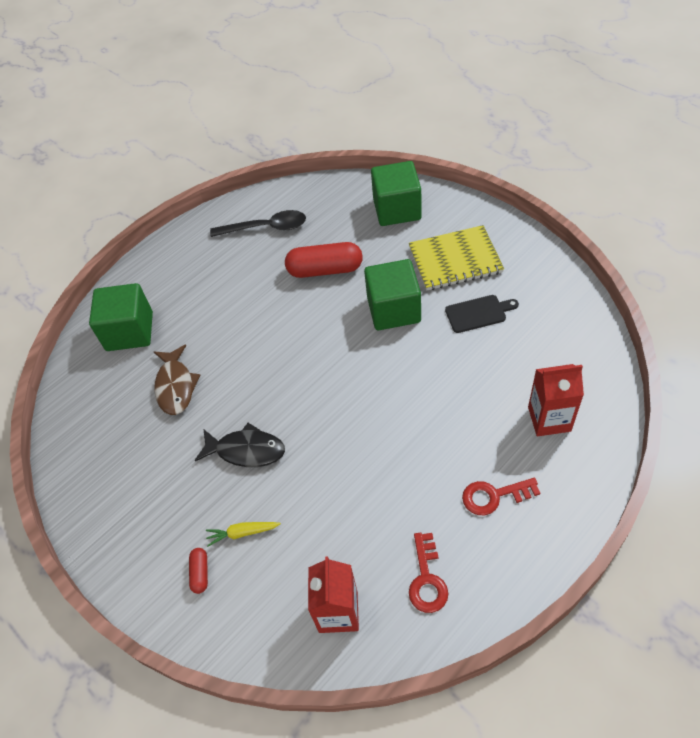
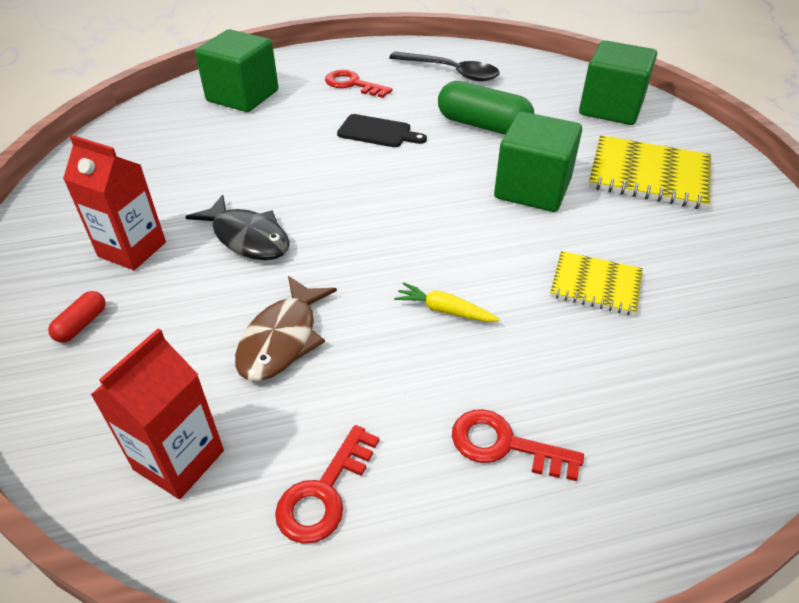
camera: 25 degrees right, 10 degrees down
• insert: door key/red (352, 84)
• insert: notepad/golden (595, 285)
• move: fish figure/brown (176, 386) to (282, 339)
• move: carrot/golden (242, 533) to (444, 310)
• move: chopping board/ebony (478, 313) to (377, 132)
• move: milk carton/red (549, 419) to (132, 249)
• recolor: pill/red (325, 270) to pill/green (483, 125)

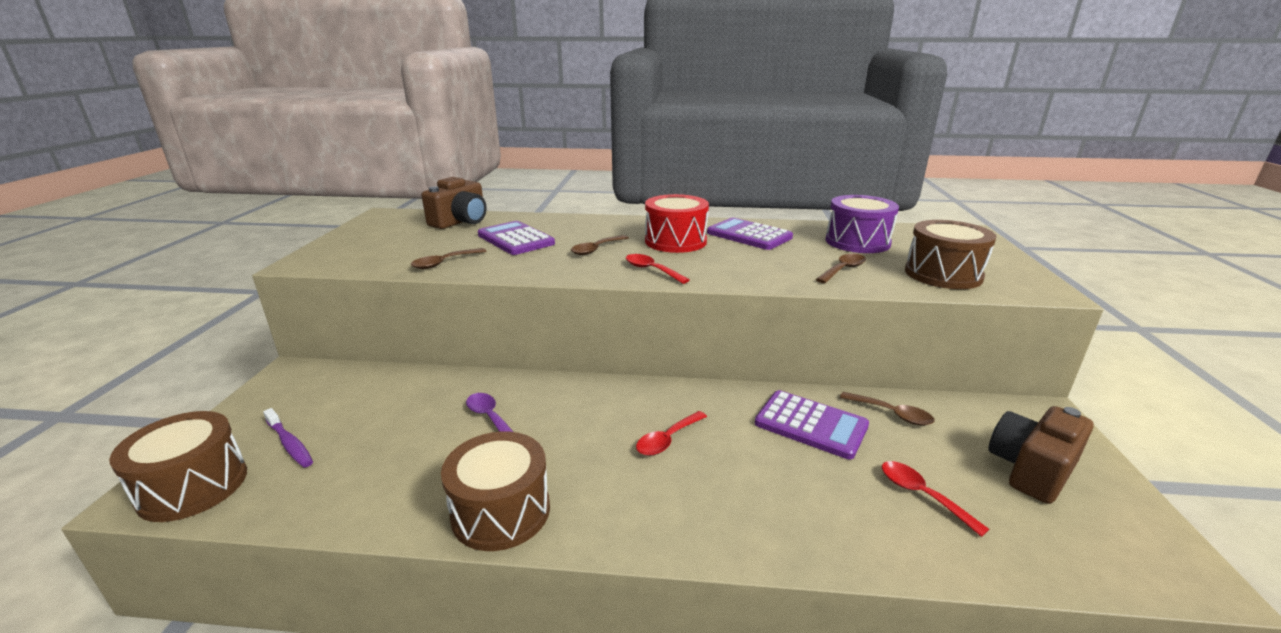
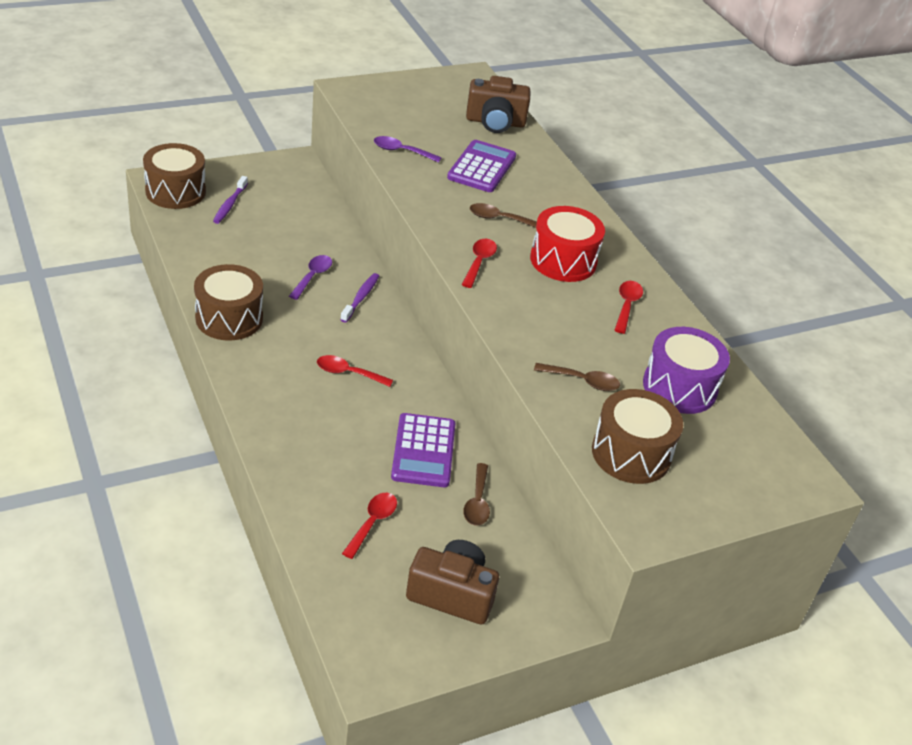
camera: 55 degrees right, 15 degrees up
• insert: dental brush/royal purple (361, 298)
• replace: adding machine/royal purple (749, 235) to spoon/red (627, 306)
• recolor: spoon/brown (444, 263) to spoon/royal purple (401, 151)

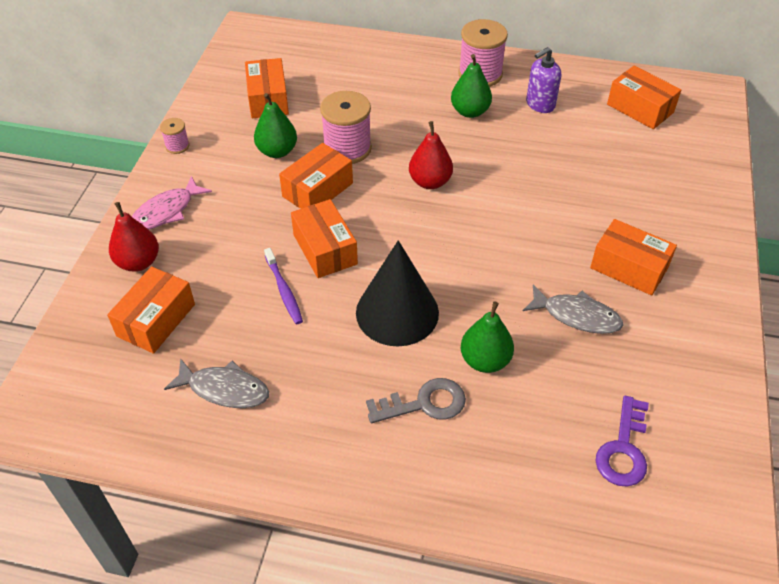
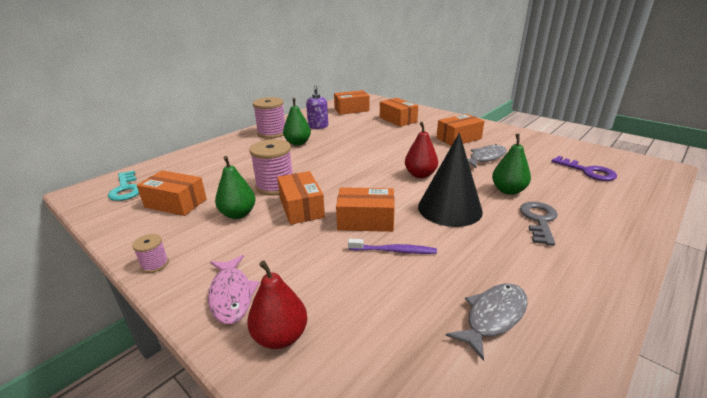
camera: 60 degrees left, 20 degrees down
• insert: door key/aqua (126, 189)
• move: parcel/bright orange (156, 320) to (398, 120)
• move: pear/red (430, 182) to (420, 175)

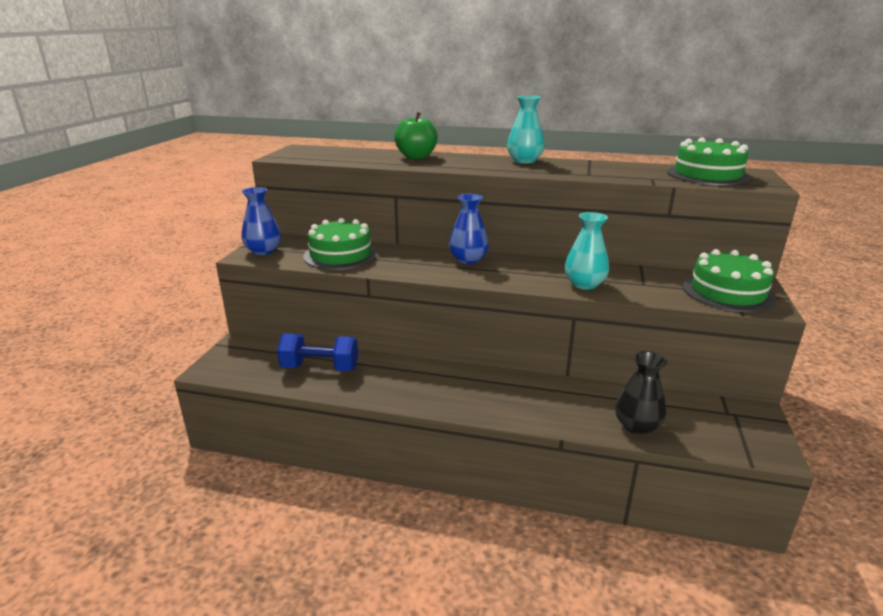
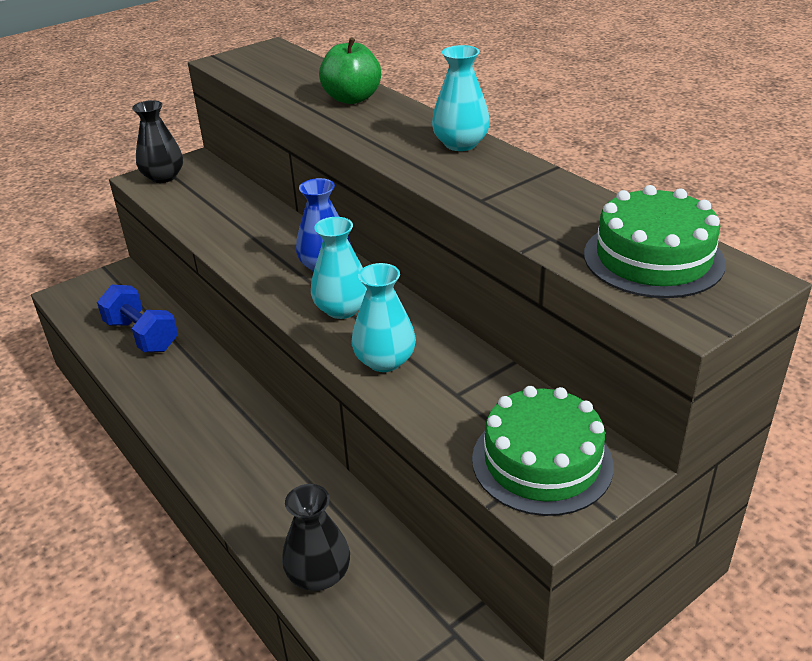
camera: 40 degrees right, 10 degrees up
• delete: layer cake/green (340, 255)
• insert: vase/aqua (342, 309)
• recolor: vase/royal blue (263, 251) to vase/ebony (163, 177)

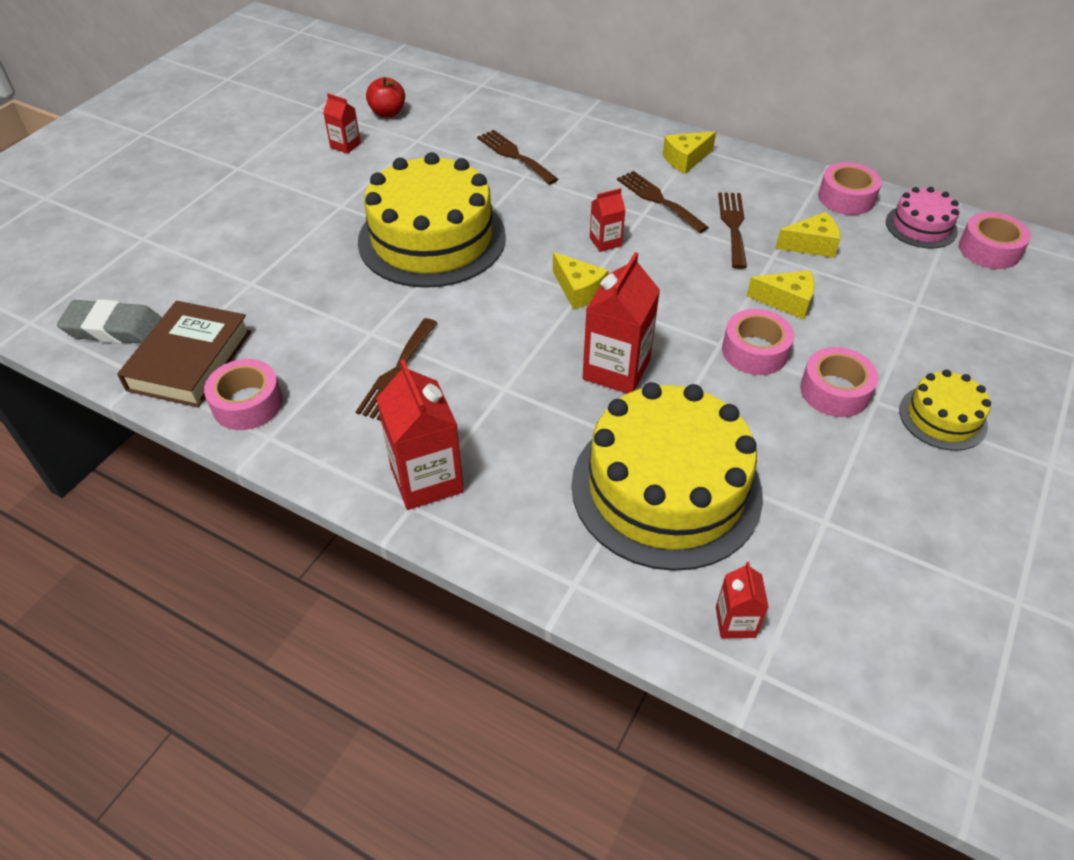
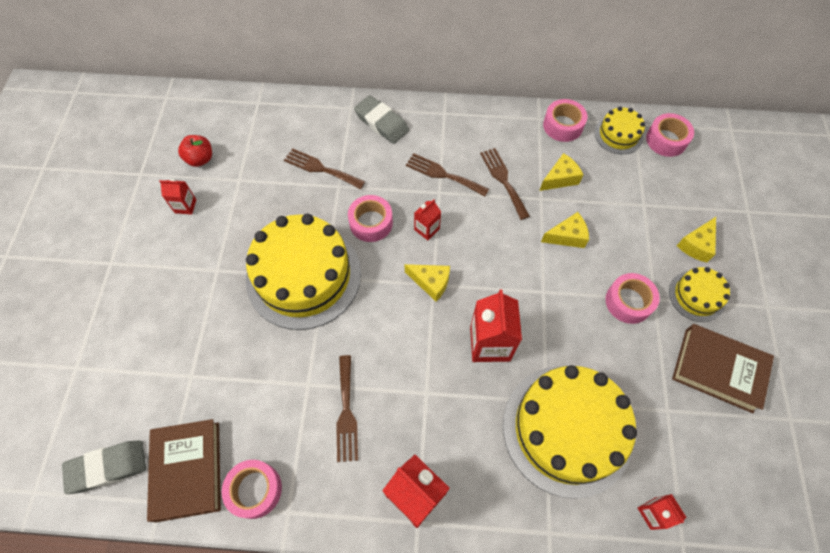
camera: 25 degrees left, 15 degrees up
• insert: pencil eraser/grey (381, 123)
• insert: hardback/brown (718, 370)
• move: cheese wedge/golden (685, 159) to (696, 245)
• move: roll of tape/rosy (754, 351) to (371, 223)
• recolor: layer cake/rosy (921, 226) to layer cake/golden (618, 134)

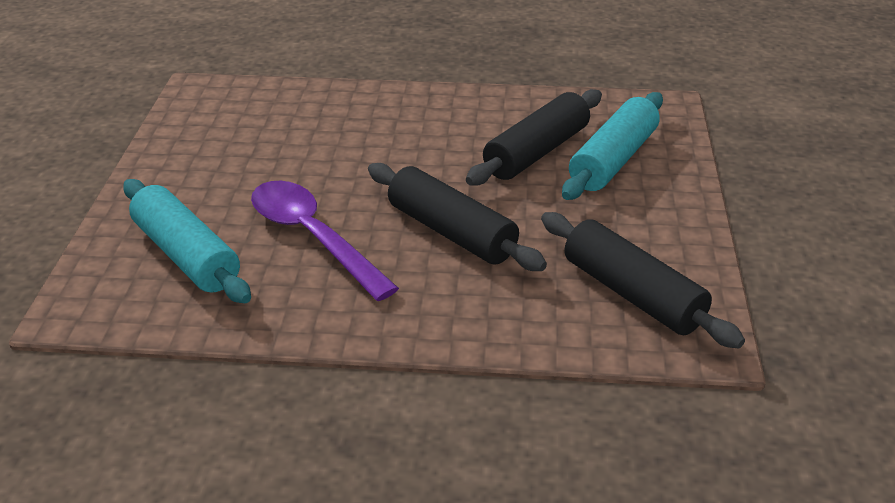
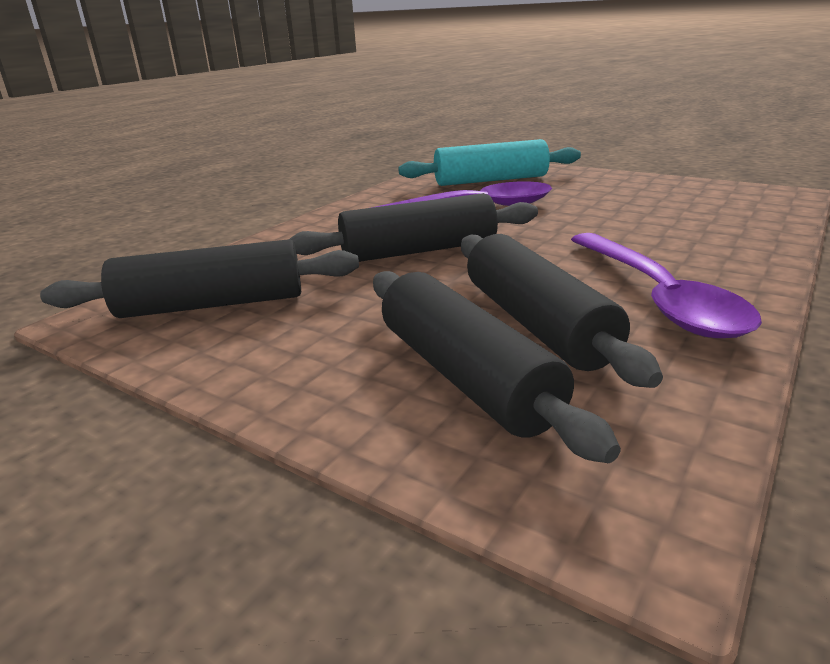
camera: 120 degrees right, 10 degrees down
• insert: spoon/royal purple (658, 297)
• recolor: pastry roller/aqua (613, 160) to pastry roller/ebony (466, 376)

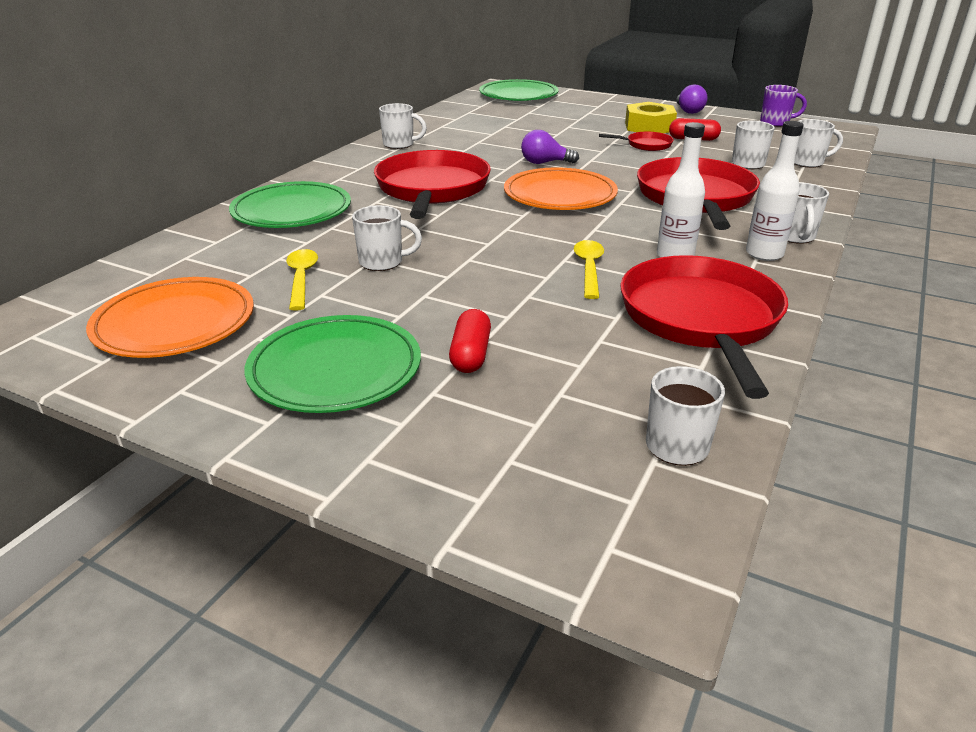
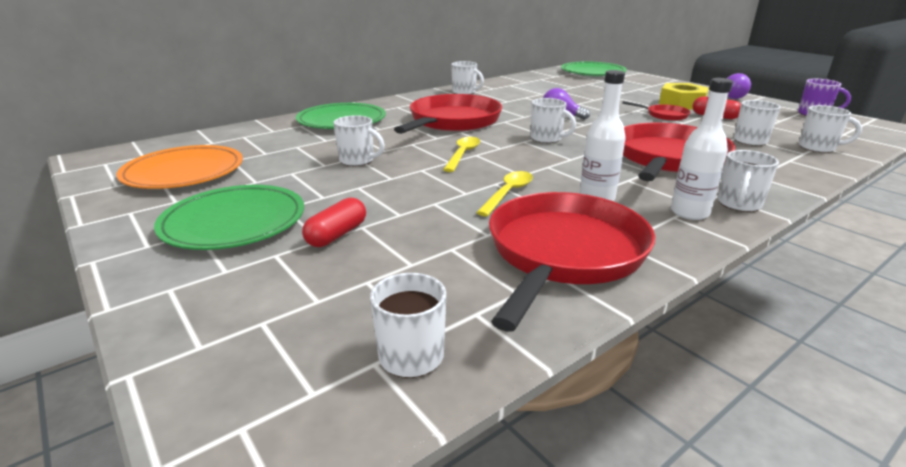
camera: 25 degrees right, 5 degrees down
• move: spoon/golden (301, 278) to (463, 154)
• replace: plate/bright orange (560, 195) to coffee mug/white (547, 139)

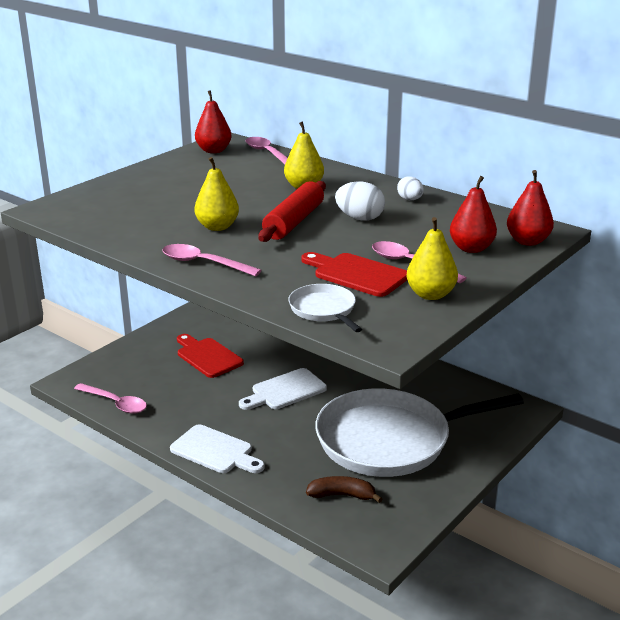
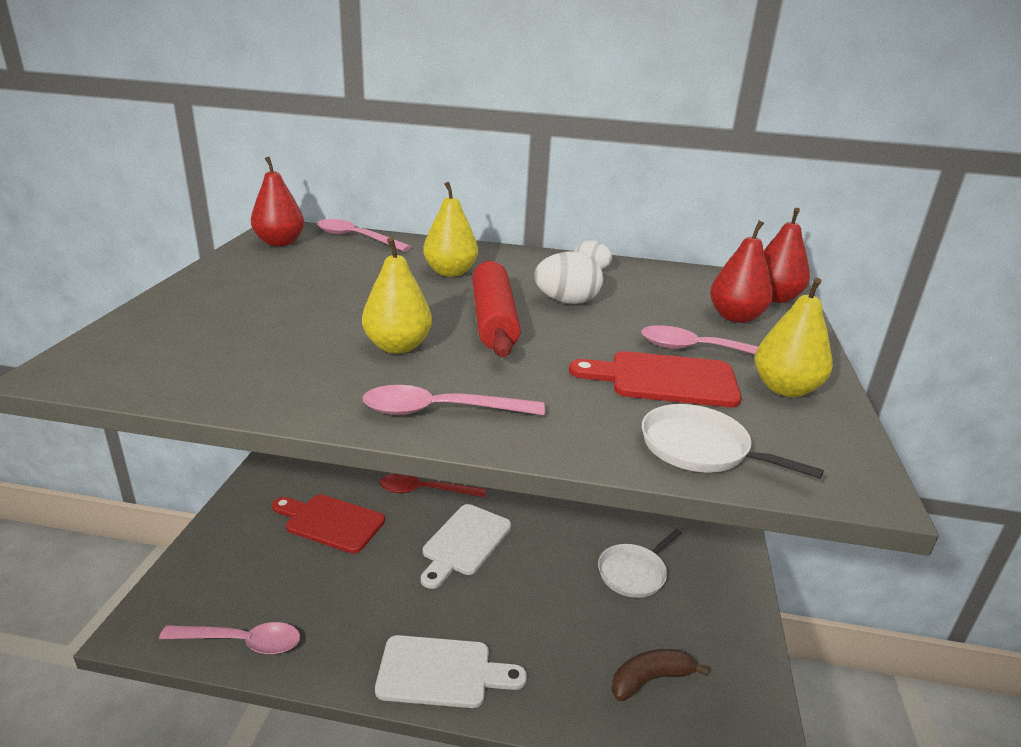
camera: 30 degrees left, 0 degrees up
• insert: spoon/red (424, 491)
• resize: skillet/white (390, 440) = (634, 573) x0.41

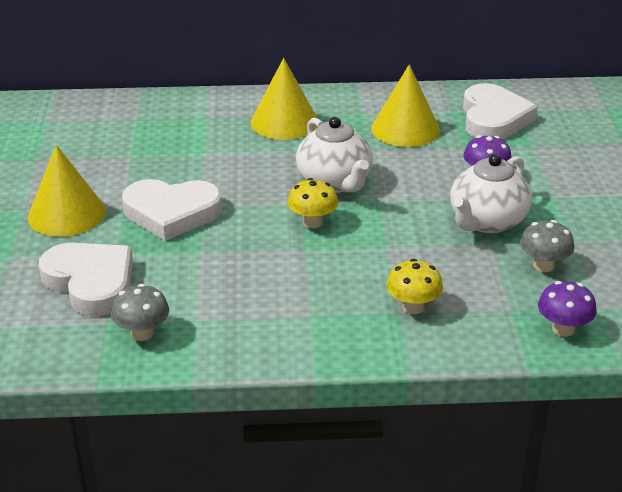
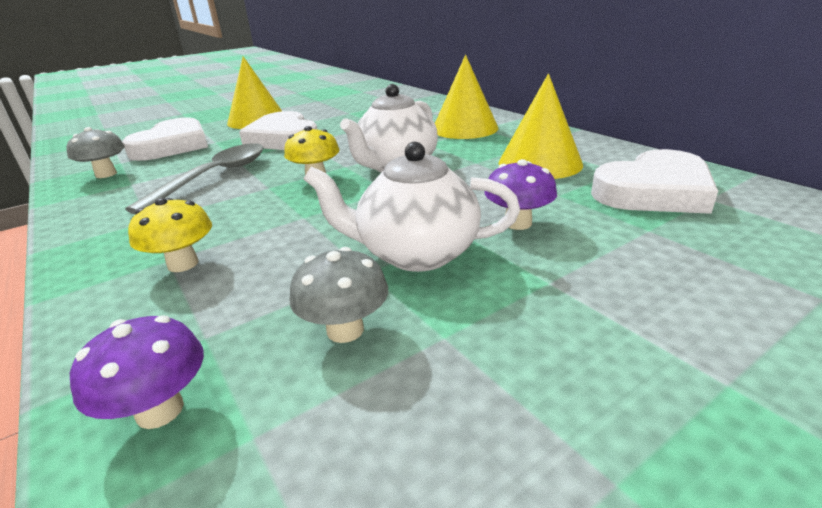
camera: 60 degrees right, 5 degrees down
• insert: spoon/grey (214, 177)

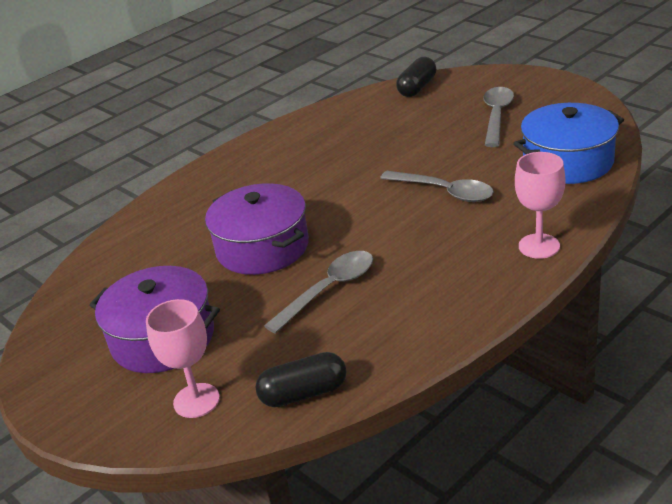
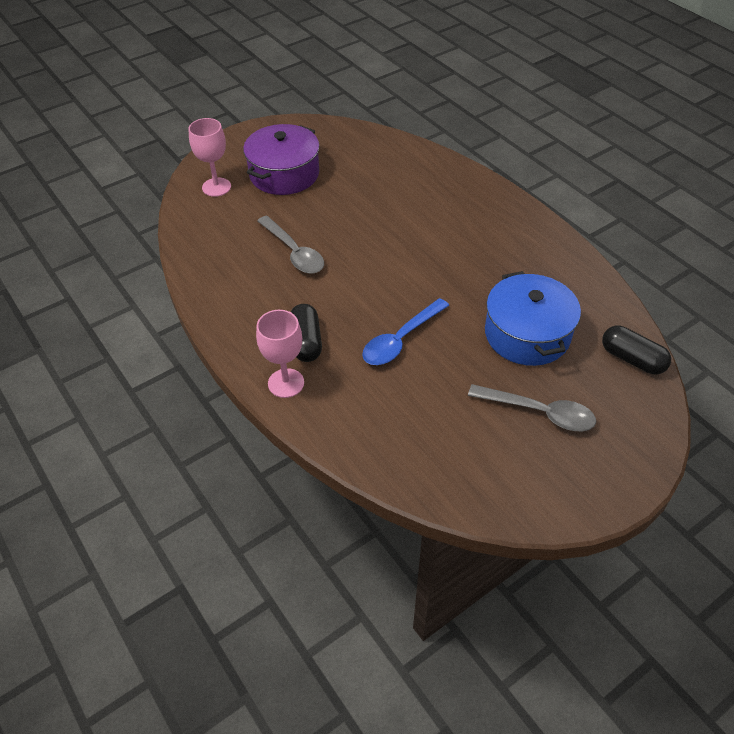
camera: 95 degrees right, 15 degrees up
• delete: stockpot/royal purple (262, 247)
• move: pill/ebony (303, 393) to (306, 342)
• move: stockpot/royal blue (568, 162) to (527, 334)
• recolor: spoon/grey (444, 192) to spoon/royal blue (400, 340)

